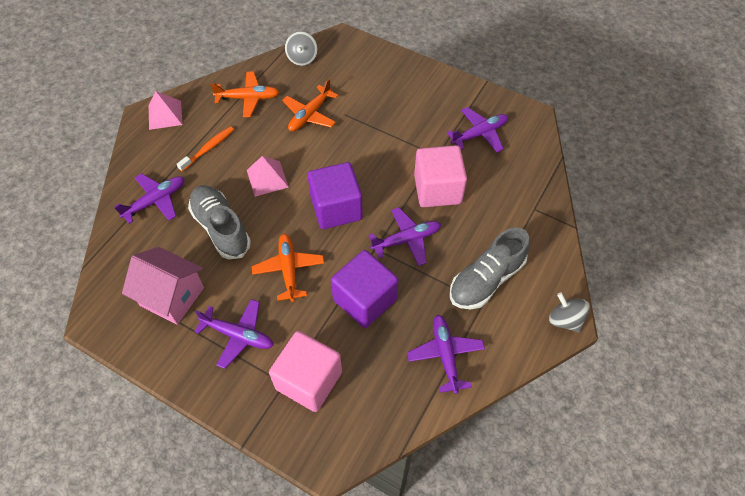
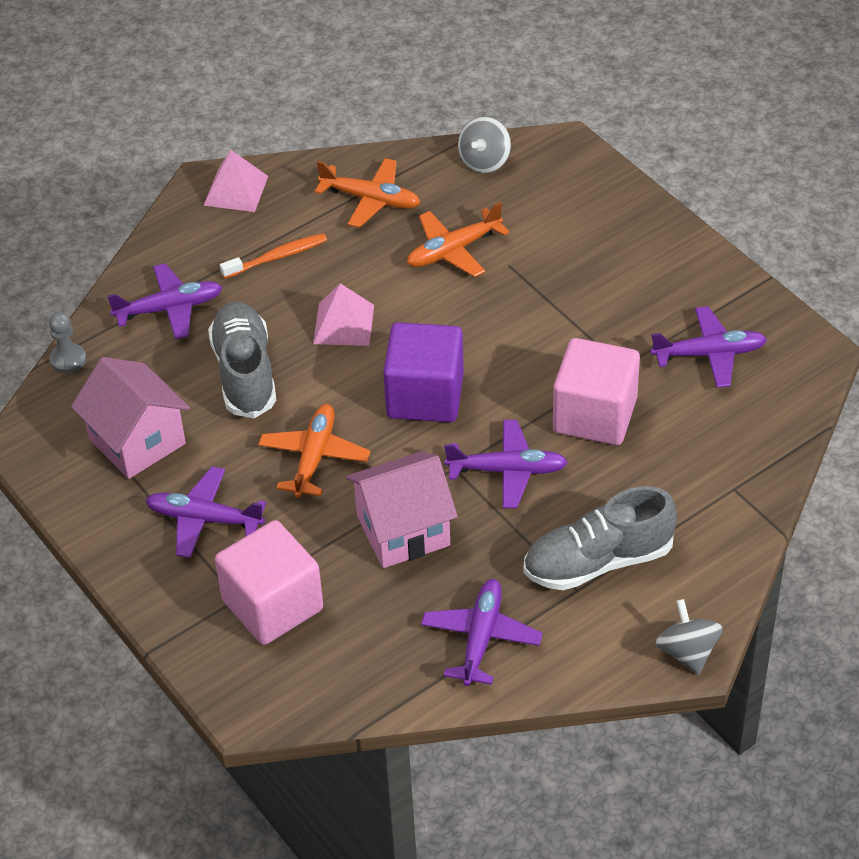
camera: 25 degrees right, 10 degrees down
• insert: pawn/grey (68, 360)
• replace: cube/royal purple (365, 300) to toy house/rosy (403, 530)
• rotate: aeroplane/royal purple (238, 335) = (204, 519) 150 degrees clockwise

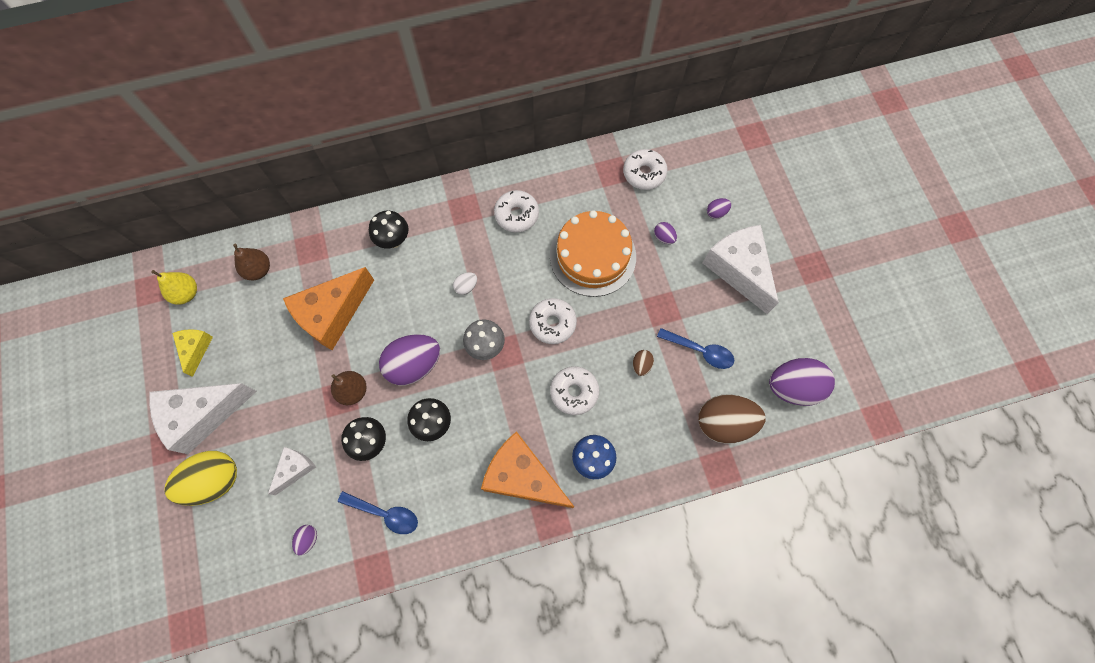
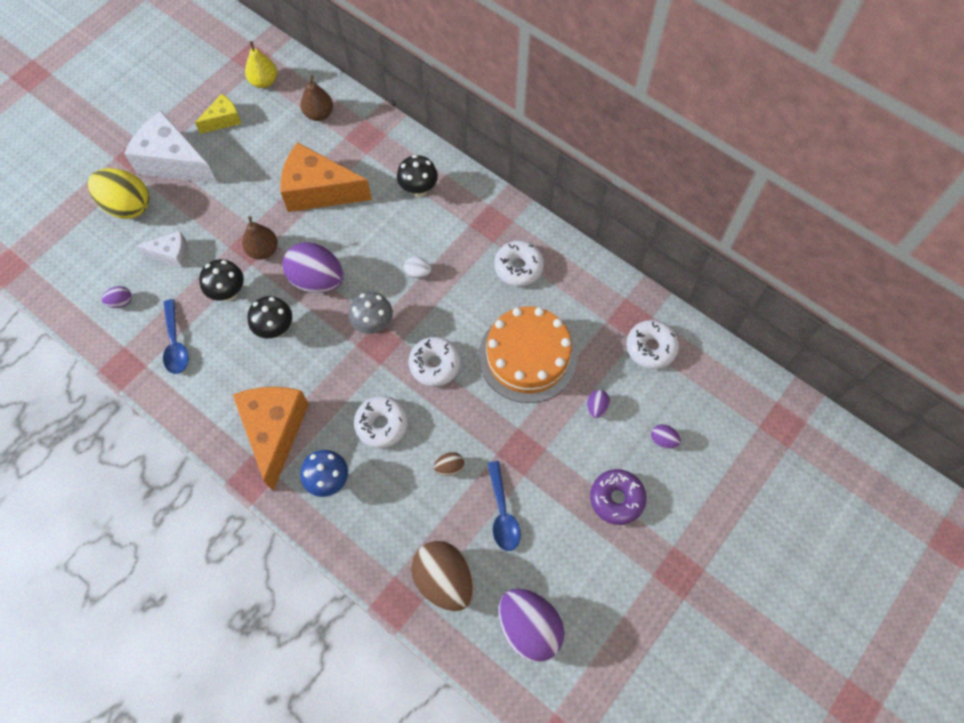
camera: 55 degrees right, 5 degrees down
• replace: cheese wedge/white (738, 270) to donut/royal purple (616, 499)

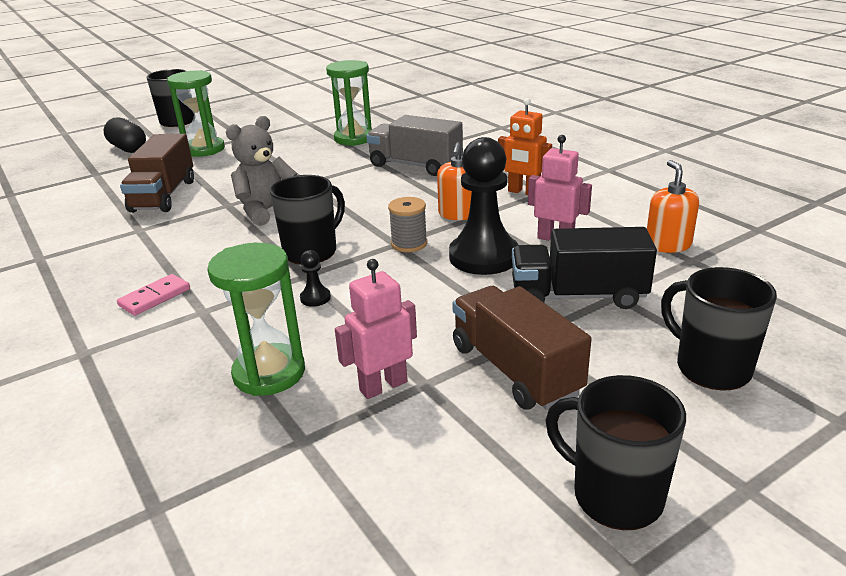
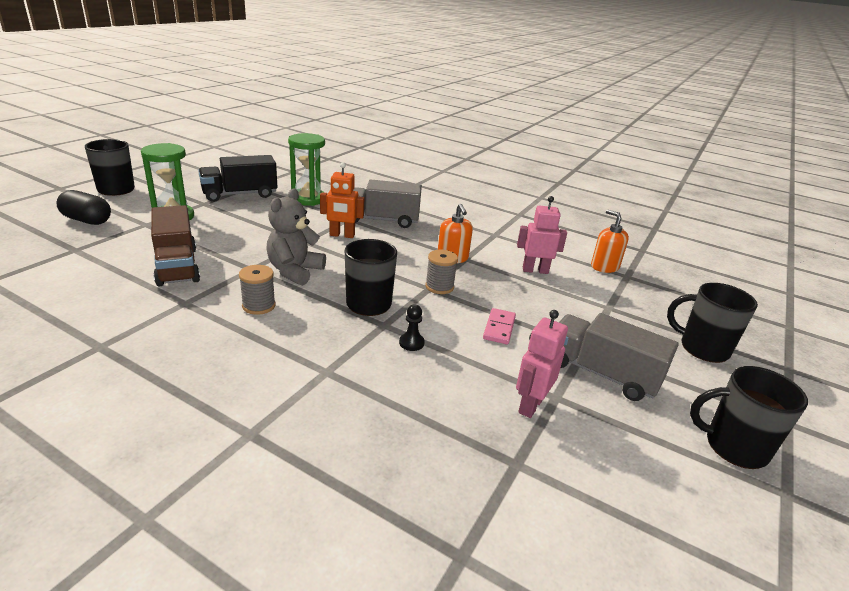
camera: 30 degrees left, 0 degrees up
• delete: sandglass/green (269, 373)
• delete: pawn/ebony (483, 257)
• insert: bobbin/grey (259, 306)
• move: domino tile/rosy (155, 297) to (499, 328)
• move: toy robot/bright orange (523, 192) to (342, 235)
• move: lorry/ebony (578, 296) to (240, 194)
• recolor: lorry/brown (515, 370) to lorry/grey (601, 373)

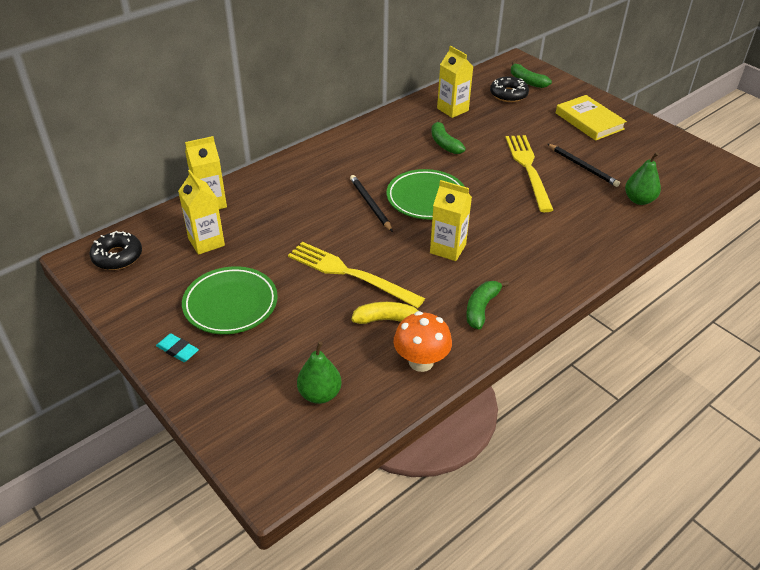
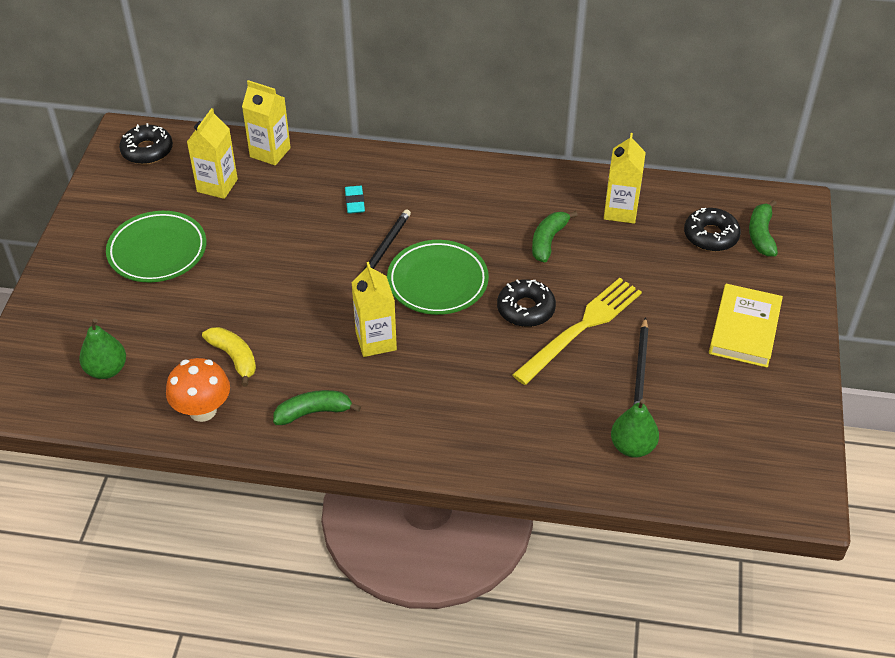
camera: 50 degrees right, 5 degrees up
• delete: dinner fork/golden (351, 274)
• insert: donut/ebony (526, 309)
• move: pencil eraser/aqua (177, 350) to (355, 202)

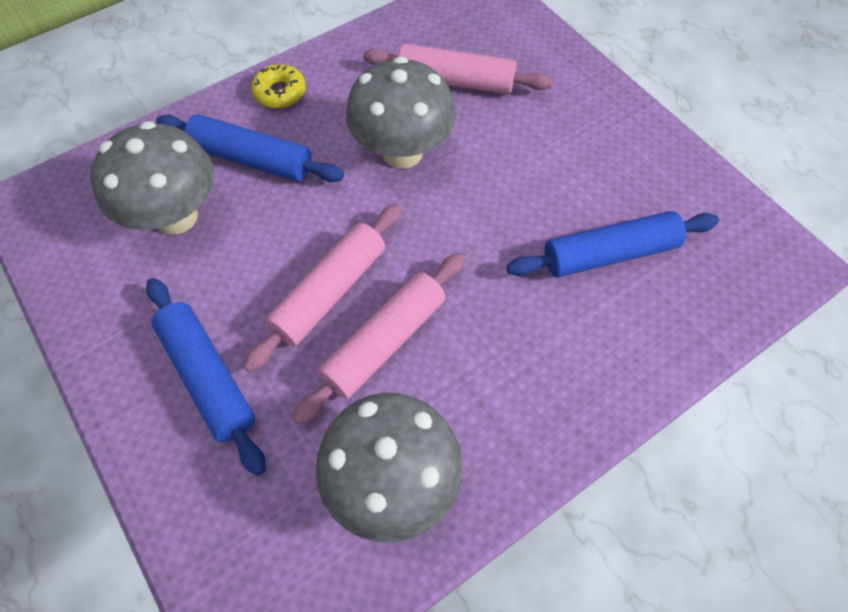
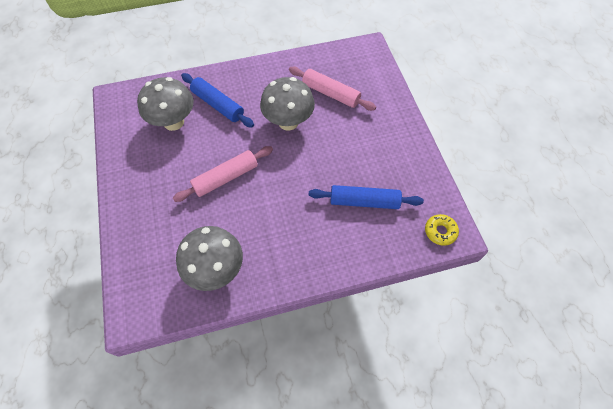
camera: 20 degrees right, 0 degrees up
• delete: pastry roller/royal blue (208, 377)
• delete: pastry roller/rosy (385, 342)
• move: donut/golden (280, 92) to (440, 231)

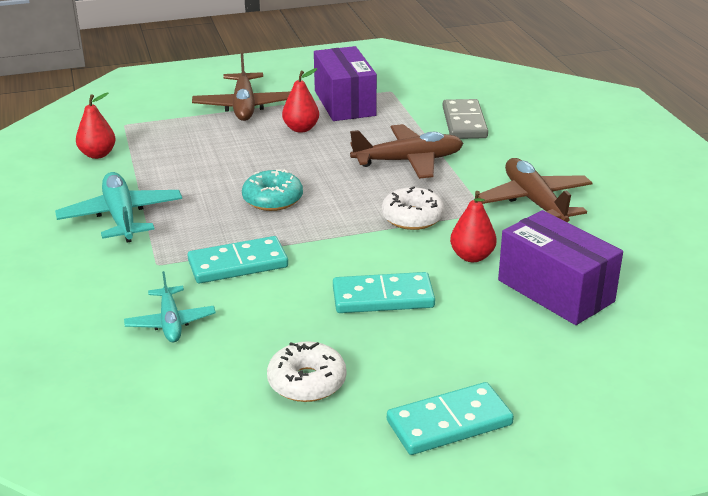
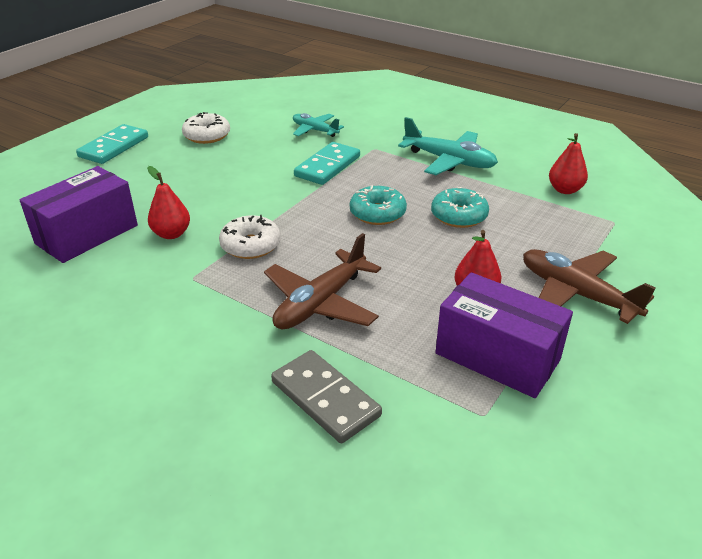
camera: 140 degrees right, 5 degrees up
• delete: domino tile/aqua (383, 297)
• delete: aeroplane/brown (534, 202)
• insert: donut/aqua (459, 216)
• rotate: parcel/royal purple (555, 291) = (87, 234) 60 degrees counterclockwise

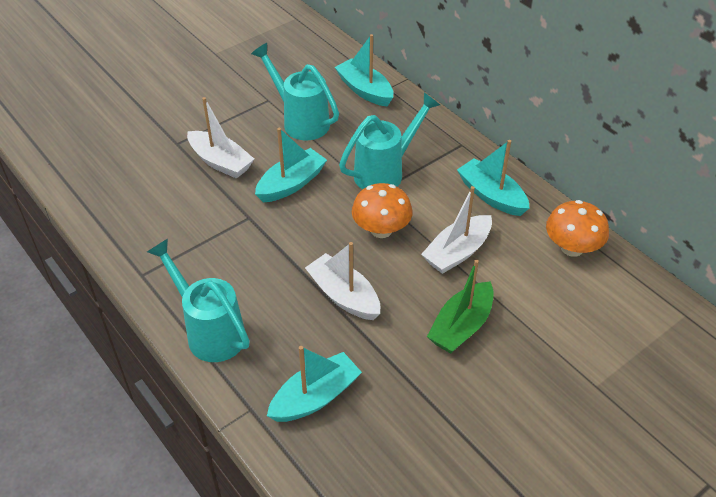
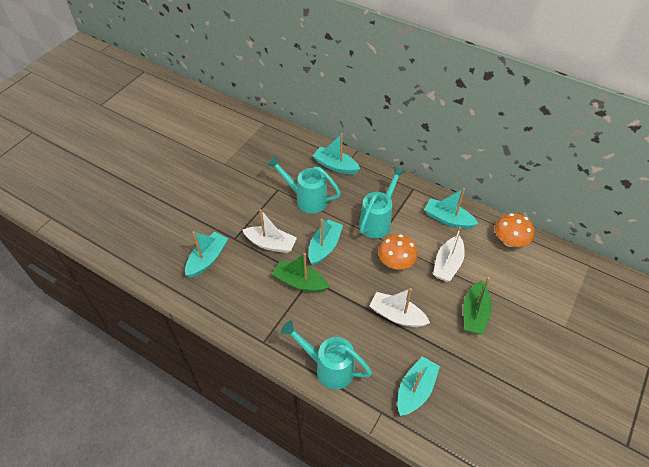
camera: 20 degrees left, 5 degrees up
• insert: sailboat/aqua (207, 259)
• insert: sailboat/green (300, 282)

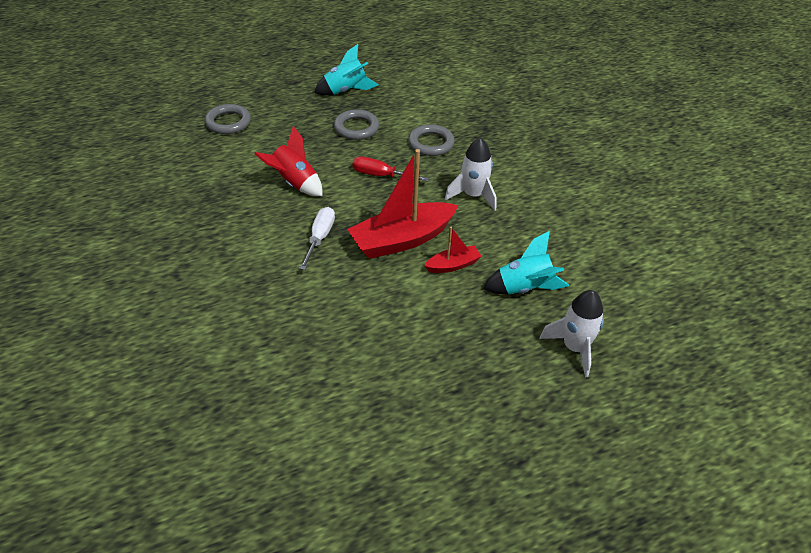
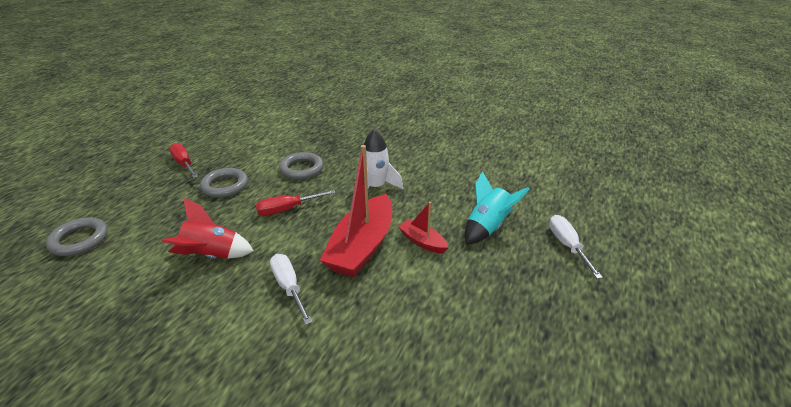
camera: 40 degrees left, 10 degrees down
• replace: toy rocket/aqua (345, 90) to flat screwdriver/red (184, 164)
• replace: toy rocket/white (574, 348) to flat screwdriver/white (567, 246)
• rotate: sailboat/red (453, 265) = (422, 242) 75 degrees counterclockwise

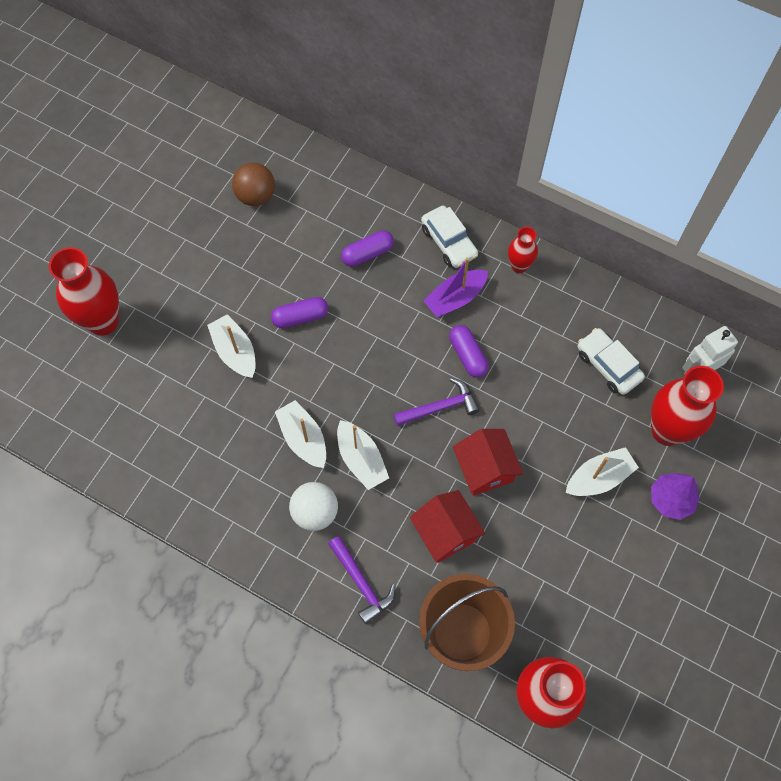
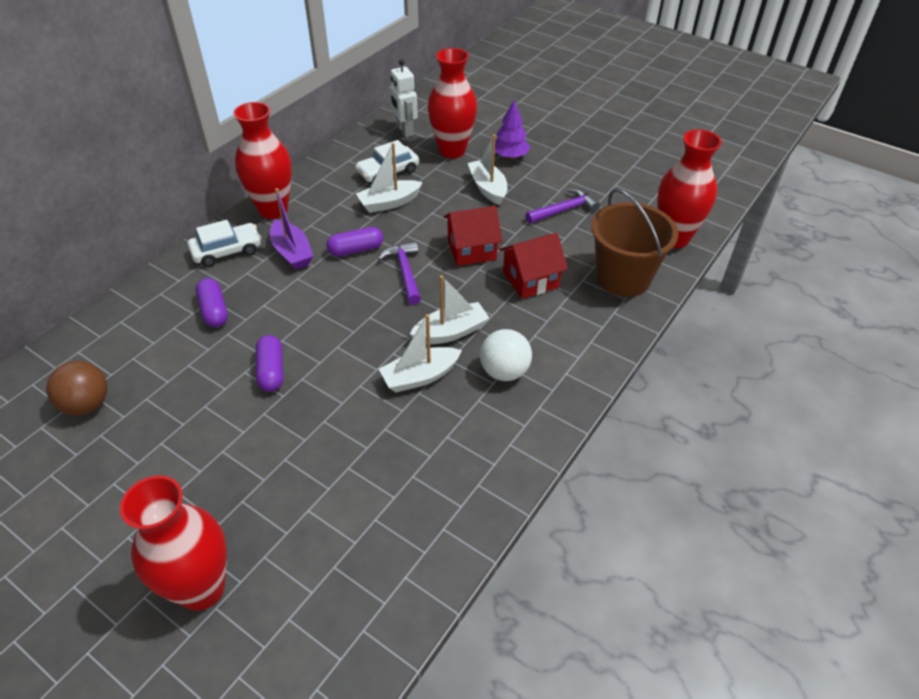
camera: 85 degrees left, 20 degrees down
• move: sailboat/white (235, 352) to (389, 203)
• move: claw hammer/royal purple (362, 583) to (564, 210)
• resize: vase/red (519, 266) = (273, 210) x1.89

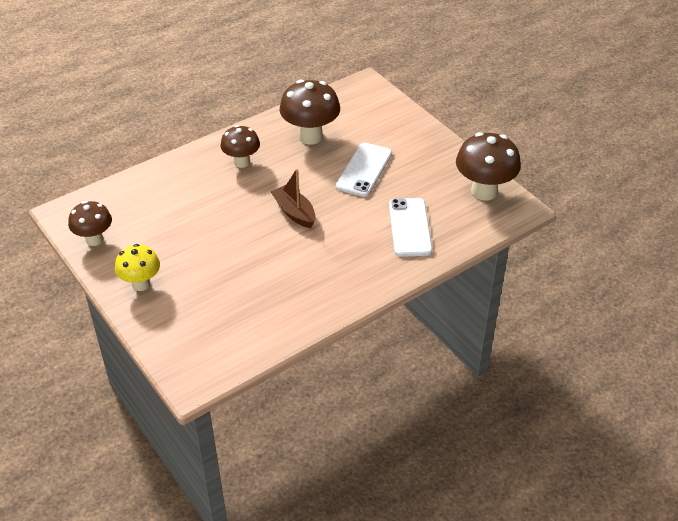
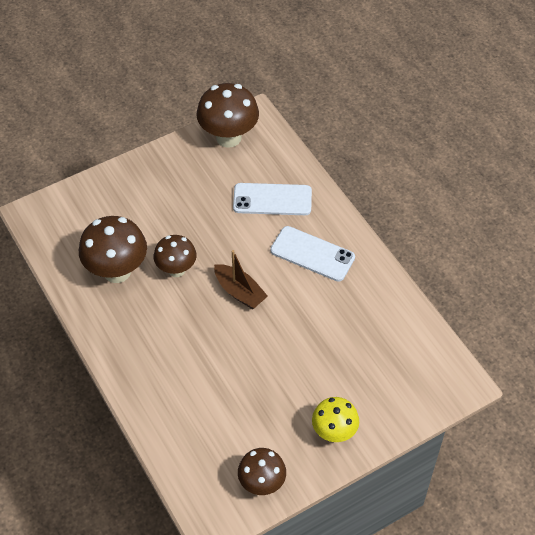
camera: 85 degrees left, 10 degrees up
• move: toadstool/brown (241, 162) to (176, 270)
• move: smartphone/white (364, 170) to (312, 254)
• rotate: sailboat/brown (294, 212) = (239, 292) 105 degrees counterclockwise

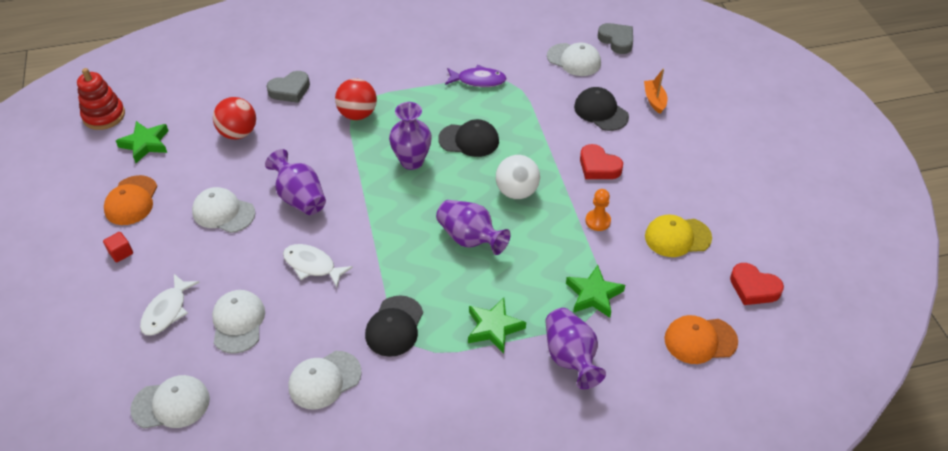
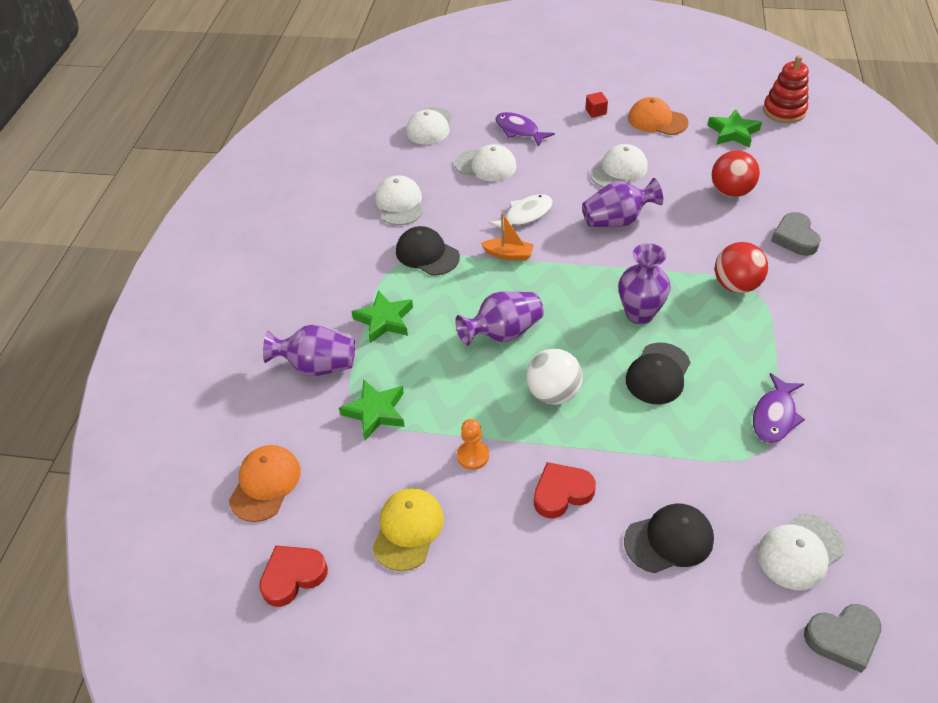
camera: 115 degrees right, 0 degrees up
• move: sailboat/bright orange (654, 100) to (508, 255)
• recolor: fish figure/white (167, 311) to fish figure/royal purple (519, 130)

